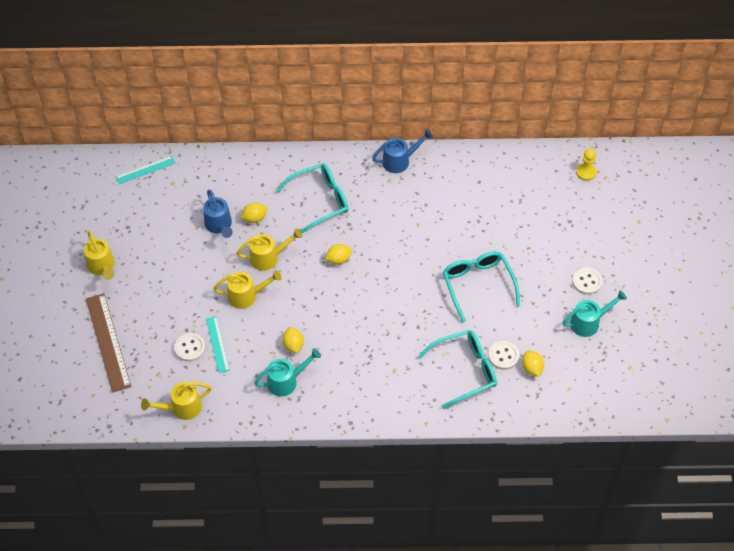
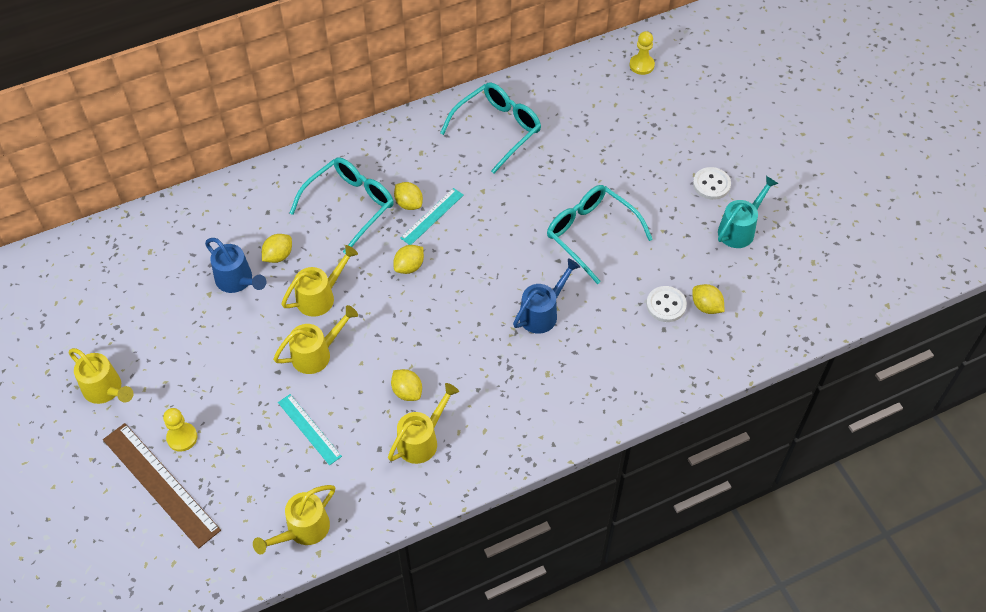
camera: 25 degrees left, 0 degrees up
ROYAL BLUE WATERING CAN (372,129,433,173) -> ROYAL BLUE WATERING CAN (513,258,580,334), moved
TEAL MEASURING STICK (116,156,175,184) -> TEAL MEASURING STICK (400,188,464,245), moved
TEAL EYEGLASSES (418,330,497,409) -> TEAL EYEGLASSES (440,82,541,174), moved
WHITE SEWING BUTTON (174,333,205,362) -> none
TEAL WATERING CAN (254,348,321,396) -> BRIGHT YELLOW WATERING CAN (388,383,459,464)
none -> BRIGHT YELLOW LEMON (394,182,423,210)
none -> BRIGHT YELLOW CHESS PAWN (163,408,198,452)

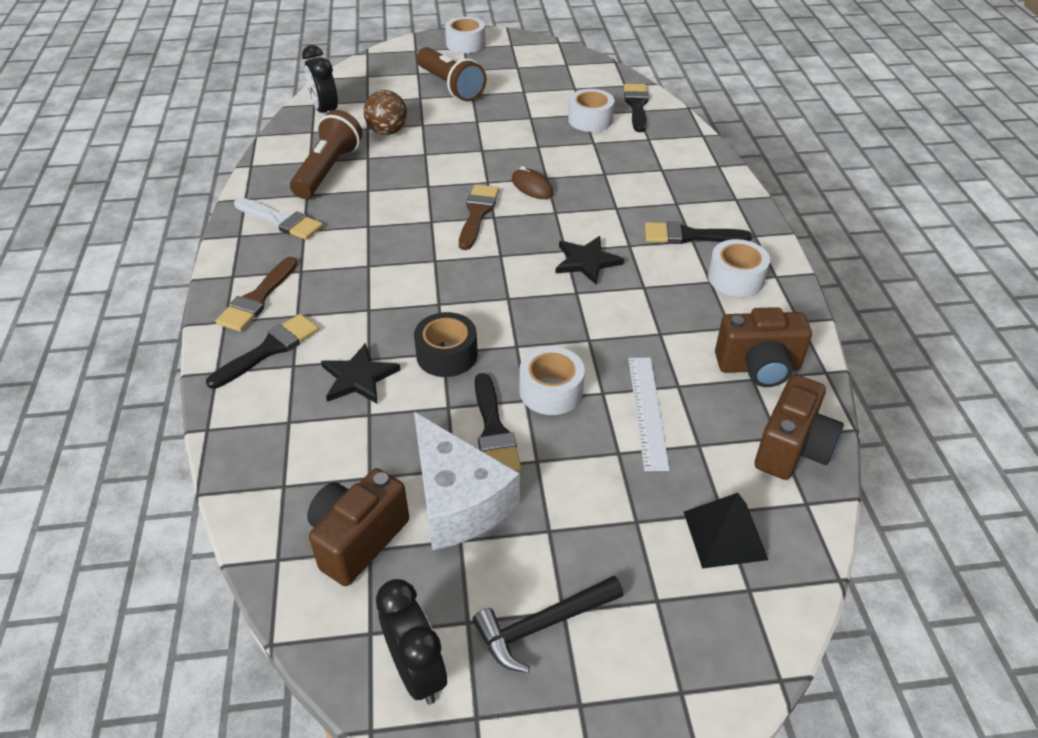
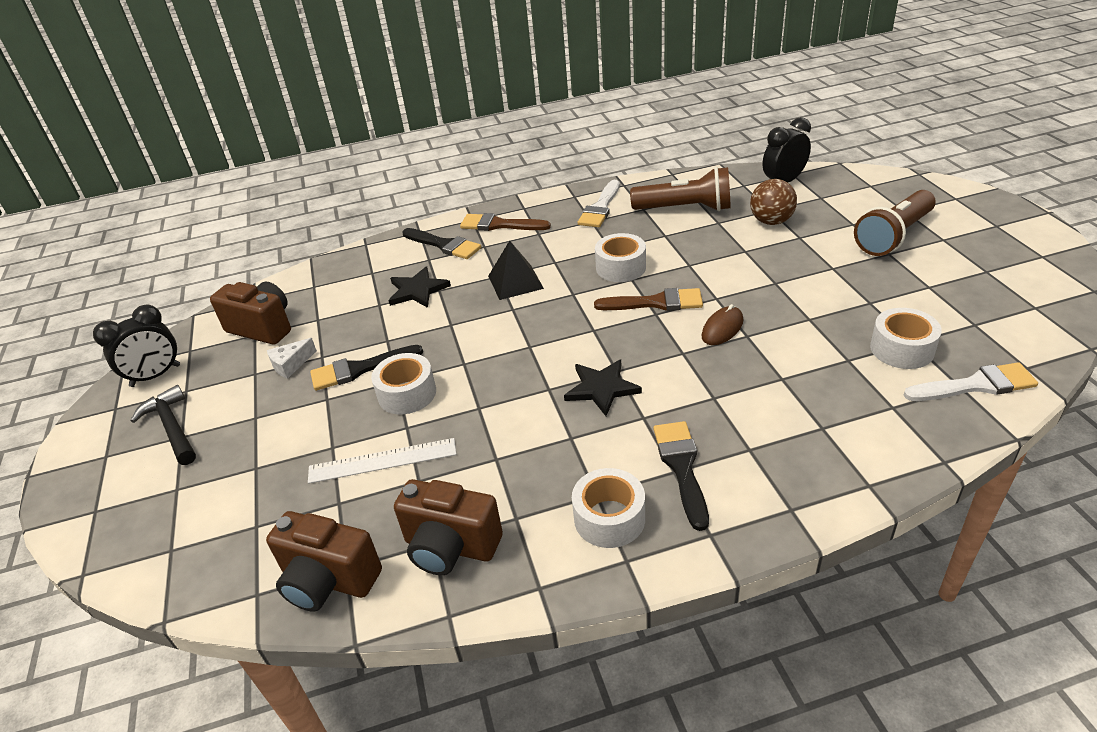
camera: 85 degrees right, 5 degrees down
WHITE ROLL OF TAPE (445,17,485,53) -> WHITE ROLL OF TAPE (595,233,646,282), moved
EBONY PAINTBRUSH (624,84,649,132) -> WHITE PAINTBRUSH (904,362,1038,401)
BROWN COMPACT CAMERA (715,307,812,387) -> BROWN COMPACT CAMERA (394,479,503,575), 60 degrees counterclockwise
EBONY ROLL OF TAPE (414,312,478,377) -> none
WHITE PIECE OF CHEESE (414,412,520,550) -> WHITE PIECE OF CHEESE (267,338,317,379), x0.44
EBONY PYRAMID (684,493,769,569) -> EBONY PYRAMID (488,241,544,300), moved

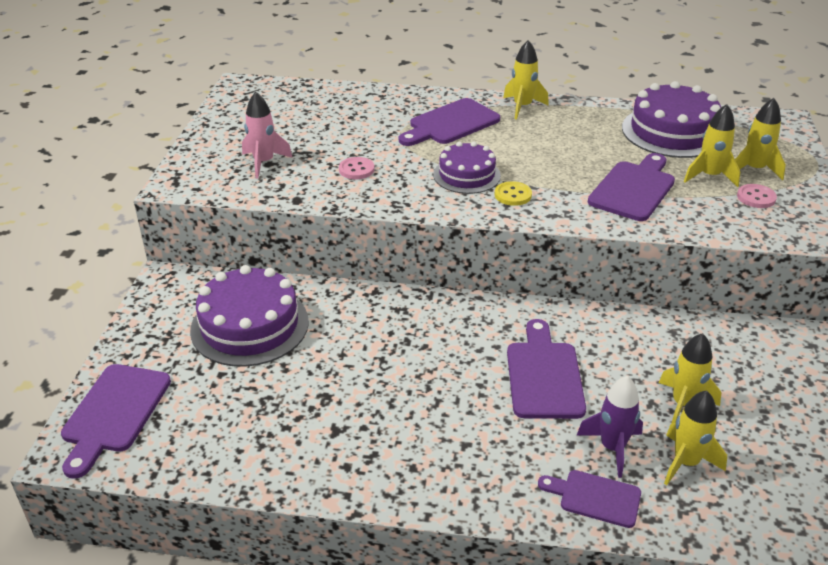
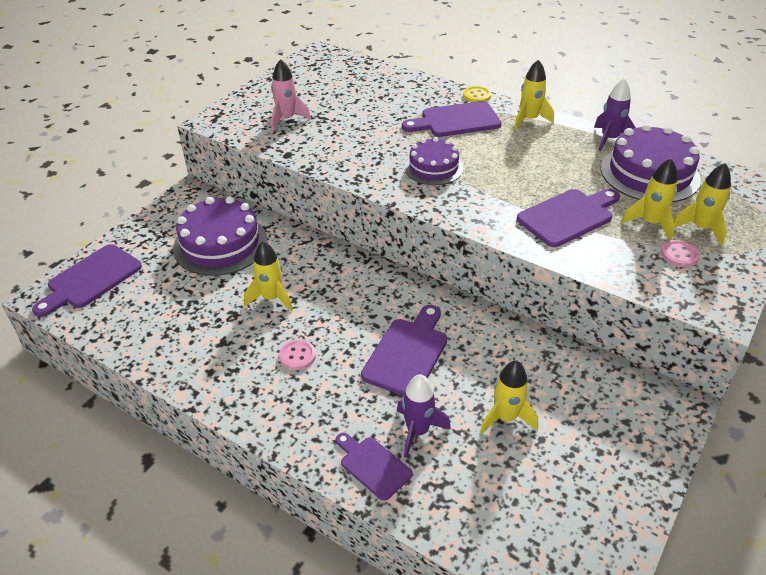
camera: 25 degrees right, 5 degrees up
ROSE-PINK SEWING BUTTON (339,157,375,179) -> ROSE-PINK SEWING BUTTON (279,340,316,370), moved
BRIGHT YELLOW SEWING BUTTON (495,181,532,206) -> BRIGHT YELLOW SEWING BUTTON (463,86,491,102), moved
BRIGHT YELLOW ROCKET (664,390,727,485) -> BRIGHT YELLOW ROCKET (244,241,293,311), moved
none -> VIOLET ROCKET (594,78,636,151)

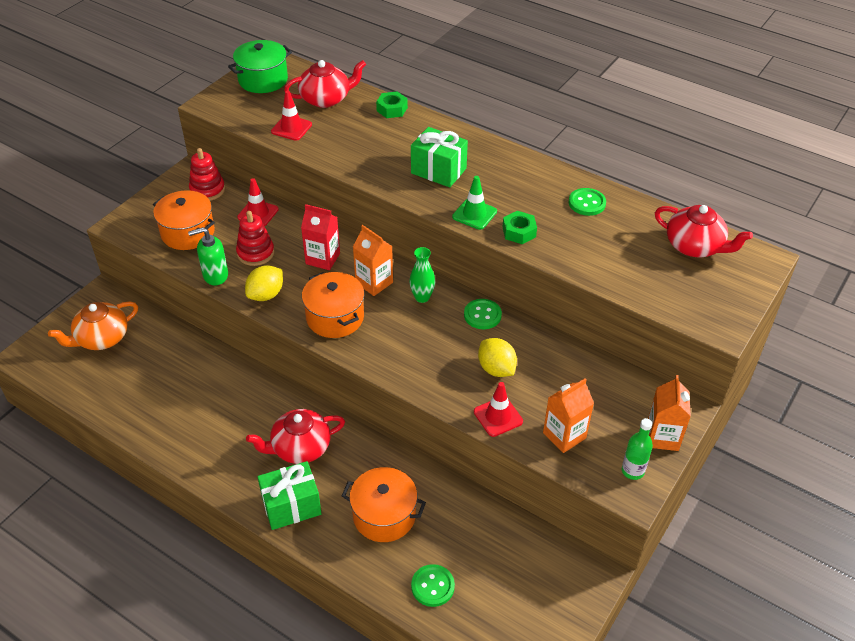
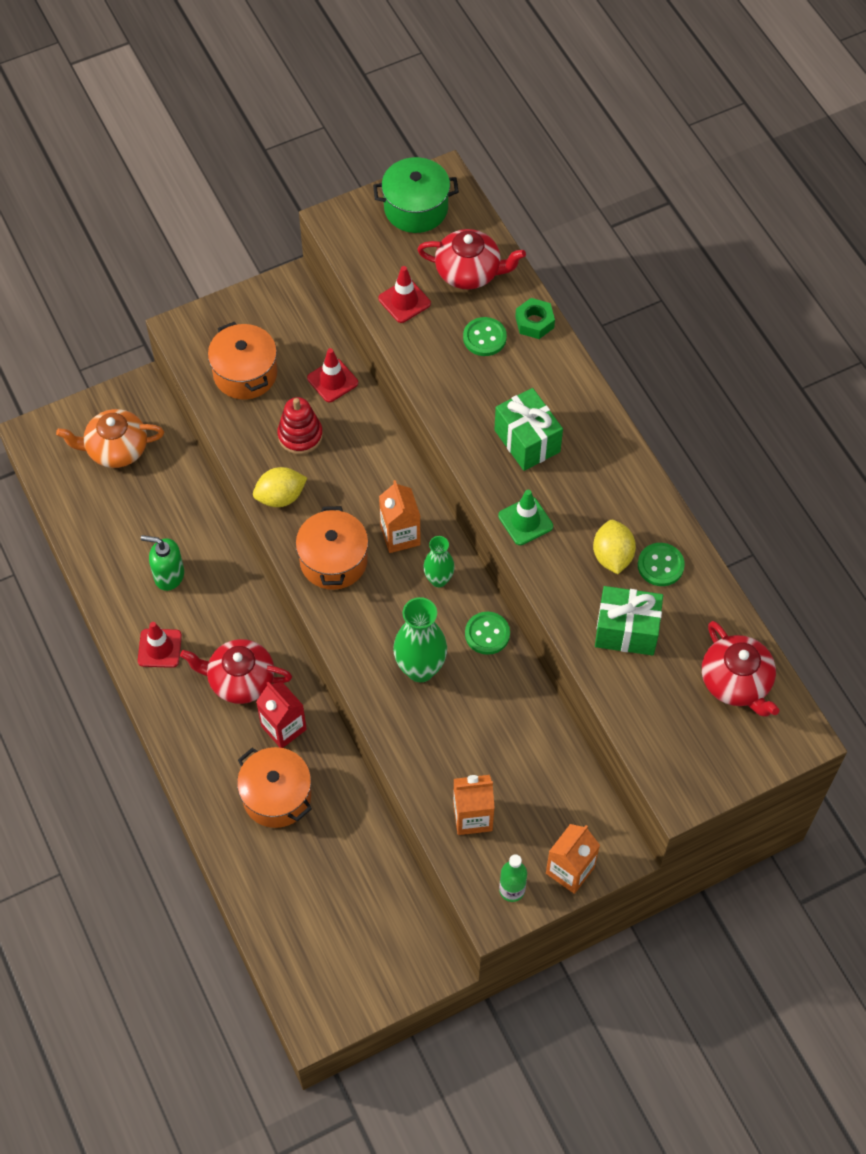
camera: 30 degrees right, 15 degrees up
CRIMSON STACKING TOY (189,148,225,201) -> none
CRIMSON JUICE CARTON (301,204,340,270) -> CRIMSON JUICE CARTON (256,682,307,748), moved
GREEN HEX NUT (503,211,537,244) -> none
GREEN SOAP PUMP (188,227,228,286) -> GREEN SOAP PUMP (141,535,184,591), moved
BRIGHT YELLOW LEMON (478,338,517,377) -> BRIGHT YELLOW LEMON (593,520,636,574), moved
CRIMSON ROAD CONE (474,382,523,437) -> CRIMSON ROAD CONE (138,622,182,668), moved
GREEN PRESENT (258,461,322,530) -> GREEN PRESENT (595,586,663,656), moved
GREEN SEWING BUTTON (411,564,455,607) -> GREEN SEWING BUTTON (463,317,507,356), moved
none -> GREEN VASE (393,597,447,682)

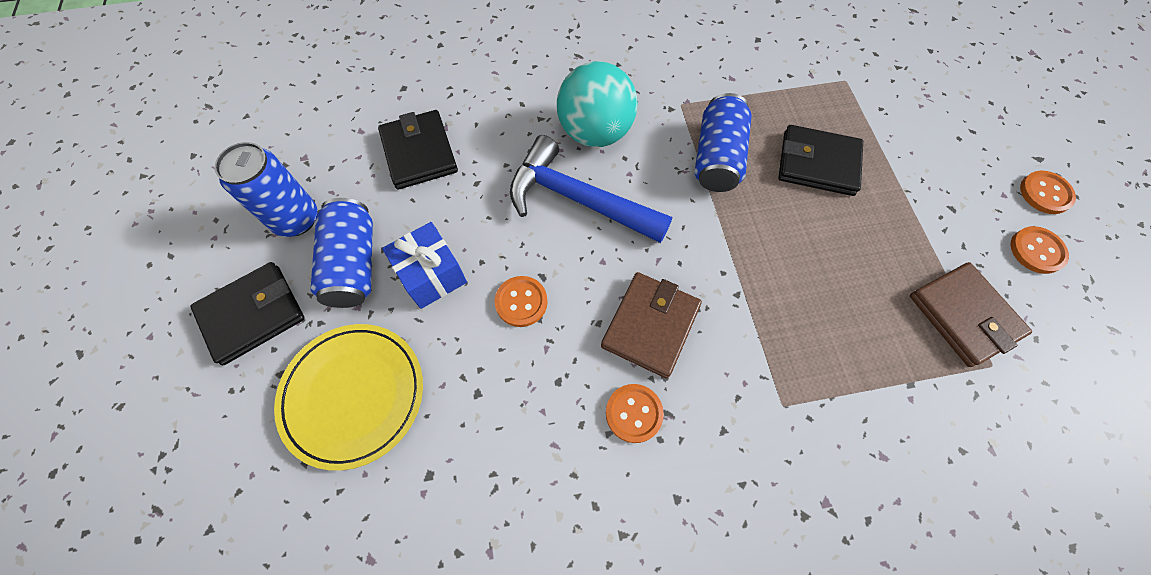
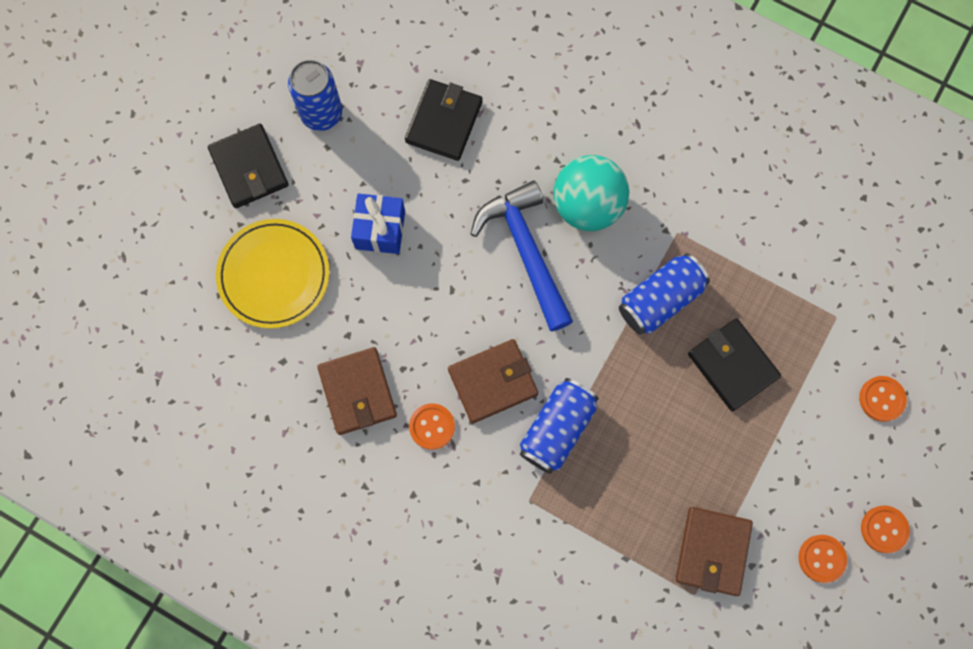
camera: 40 degrees right, 10 degrees up
ROYAL BLUE CAN (311,198,373,308) -> ROYAL BLUE CAN (520,378,599,474), moved
EBONY BILLFOLD (190,262,305,365) -> EBONY BILLFOLD (208,124,289,208), 60 degrees clockwise
BRIGHT ORANGE SEWING BUTTON (495,276,548,327) -> BRIGHT ORANGE SEWING BUTTON (859,376,907,422), moved
none -> BROWN BILLFOLD (317,347,397,435)

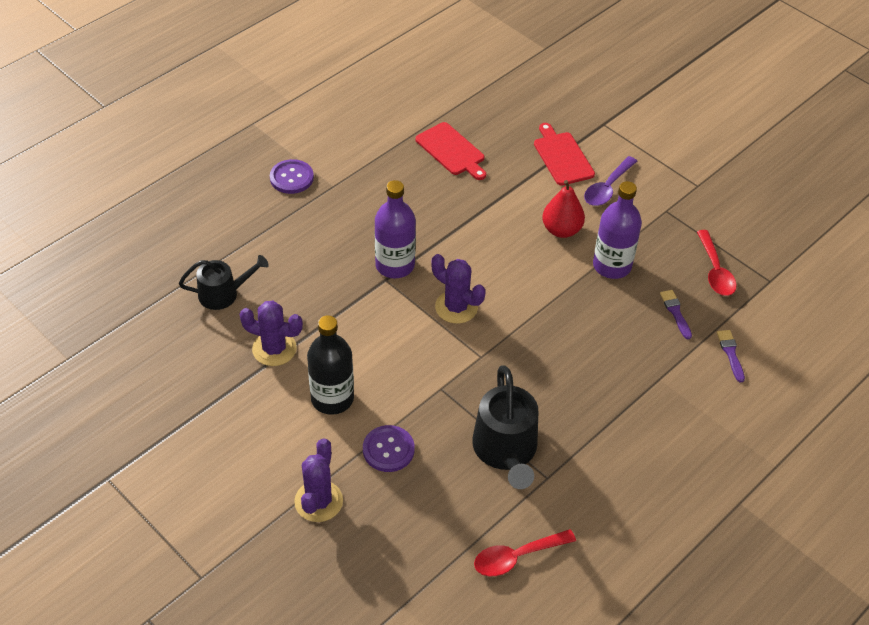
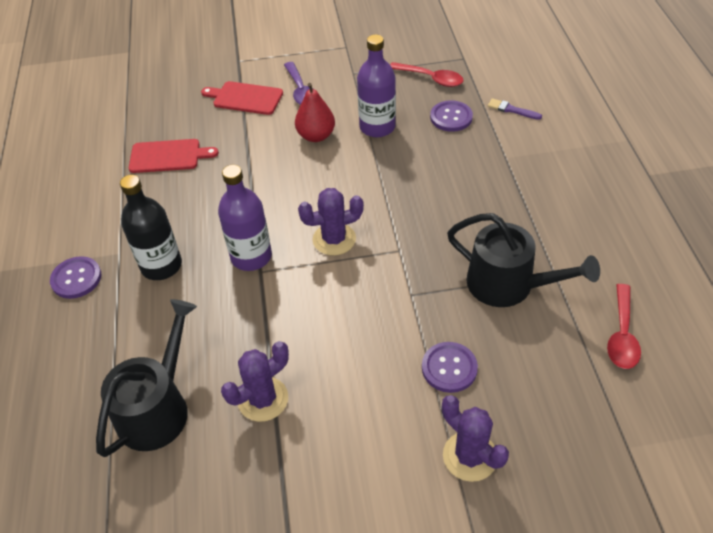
camera: 50 degrees left, 0 degrees up
EBONY WATERING CAN (179,255,269,310) -> EBONY WATERING CAN (96,299,197,457), x1.56
VIOLET PAINTBRUSH (660,290,692,339) -> VIOLET SEWING BUTTON (430,100,473,132)
EBONY BOTTLE (307,315,354,415) -> EBONY BOTTLE (120,175,182,280), moved

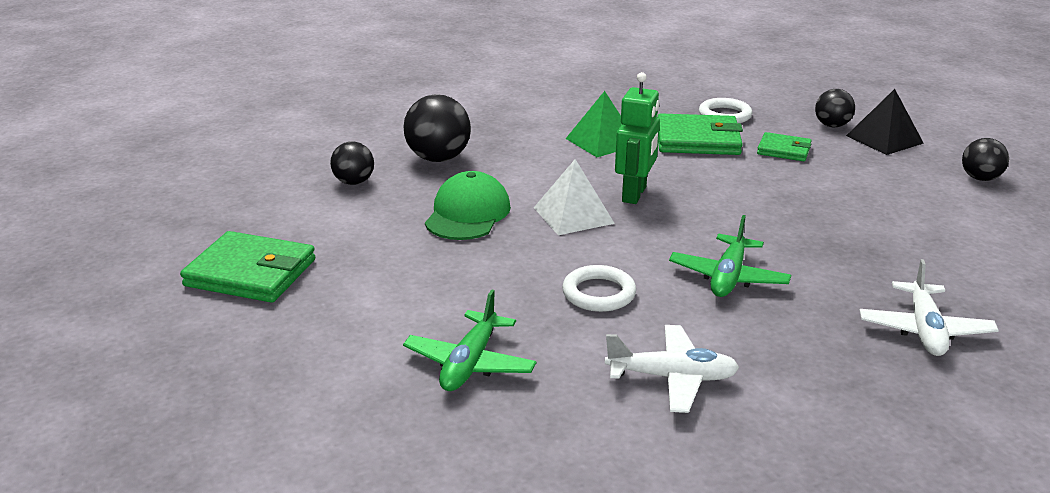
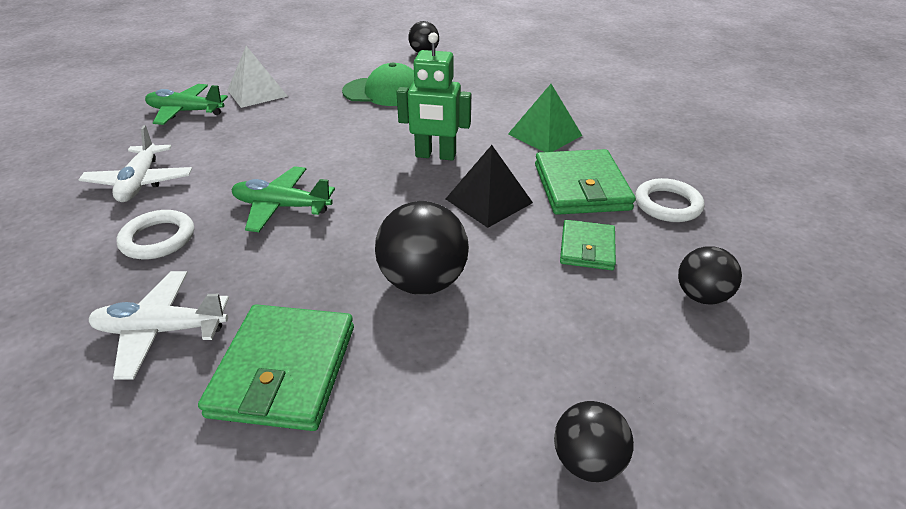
camera: 80 degrees right, 10 degrees up
EBONY PYRAMID (846,89,924,155) -> EBONY PYRAMID (446,145,533,228), moved
EBONY SPHERE (404,94,471,162) -> EBONY SPHERE (375,201,469,295), moved
WHITE PYRAMID (534,159,615,235) -> WHITE PYRAMID (228,46,288,108), moved
GREEN BILLFOLD (180,231,315,303) -> GREEN BILLFOLD (198,304,354,431), moved
WHITE TORUS (562,265,636,312) -> WHITE TORUS (117,210,194,260), moved

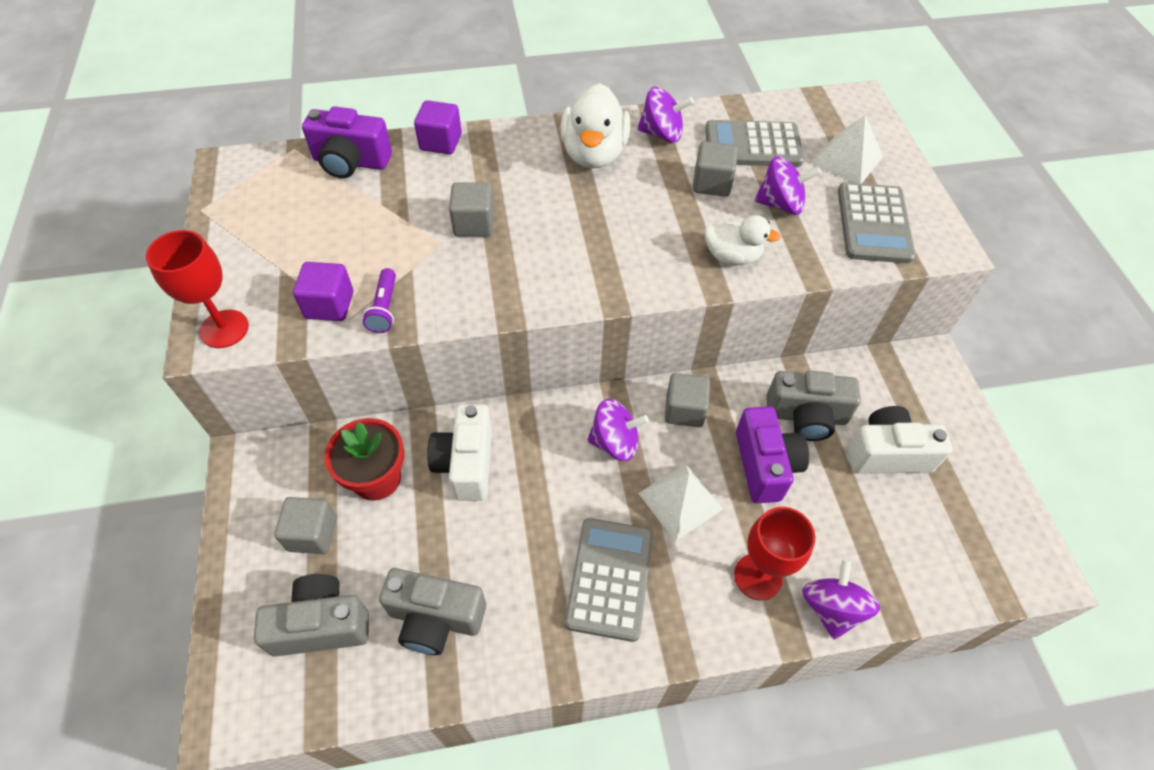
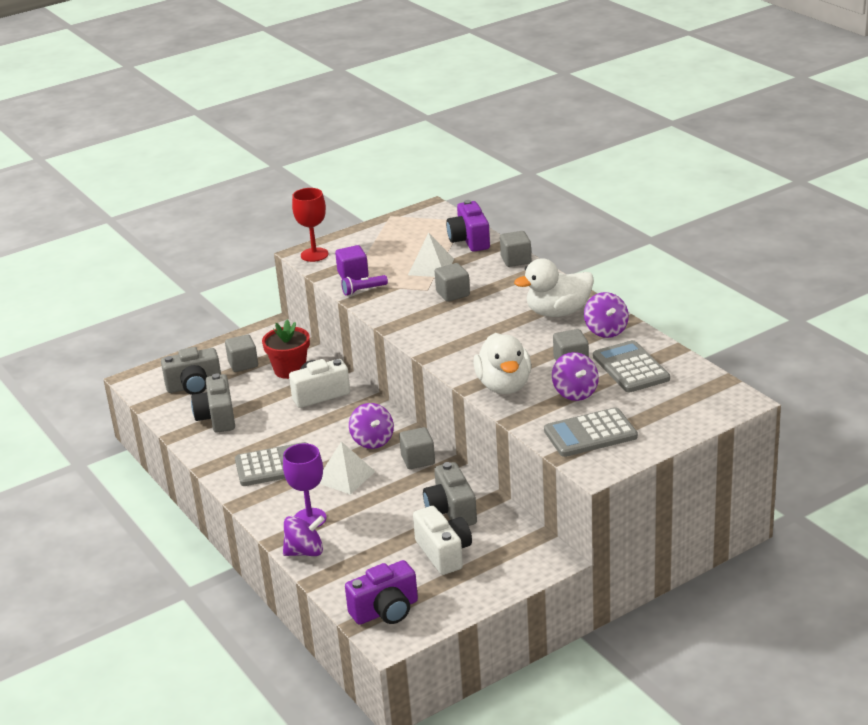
camera: 70 degrees right, 25 degrees down
VIOLET CUBE (414,100,462,154) -> ASH-GREY CUBE (500,231,531,267)
WHITE PYRAMID (812,115,883,184) -> WHITE PYRAMID (408,233,454,277), moved
WHITE TOY DUCK (704,215,781,265) -> WHITE TOY DUCK (473,333,532,394), x1.64
VIOLET COMPACT CAMERA (736,406,809,503) -> VIOLET COMPACT CAMERA (345,560,418,625), moved
CRIMSON WINE GLASS (734,507,815,600) -> VIOLET WINE GLASS (283,443,327,527)
ASH-GREY COMPACT CAMERA (254,574,369,657) -> ASH-GREY COMPACT CAMERA (161,347,221,395), 105 degrees clockwise

